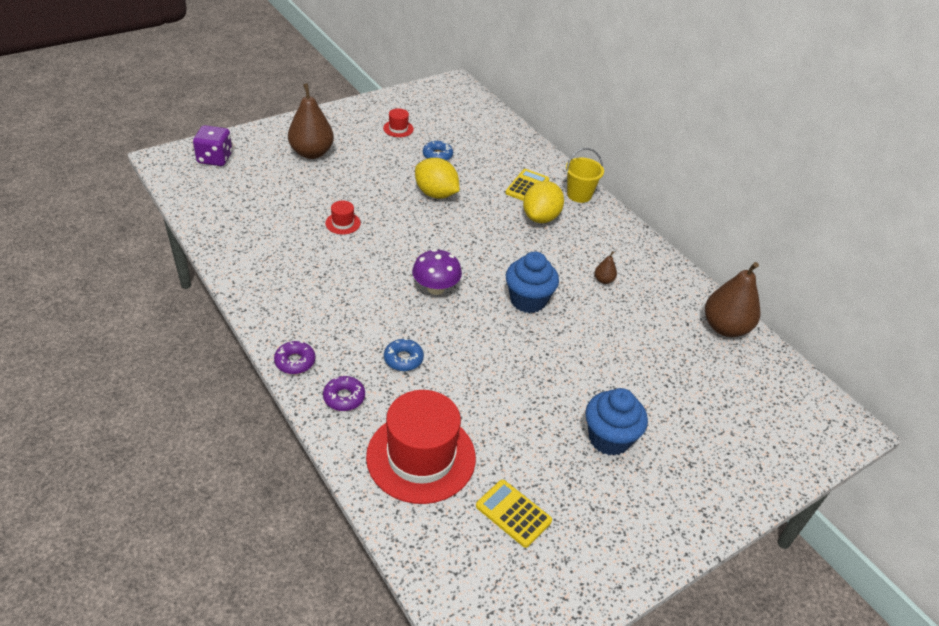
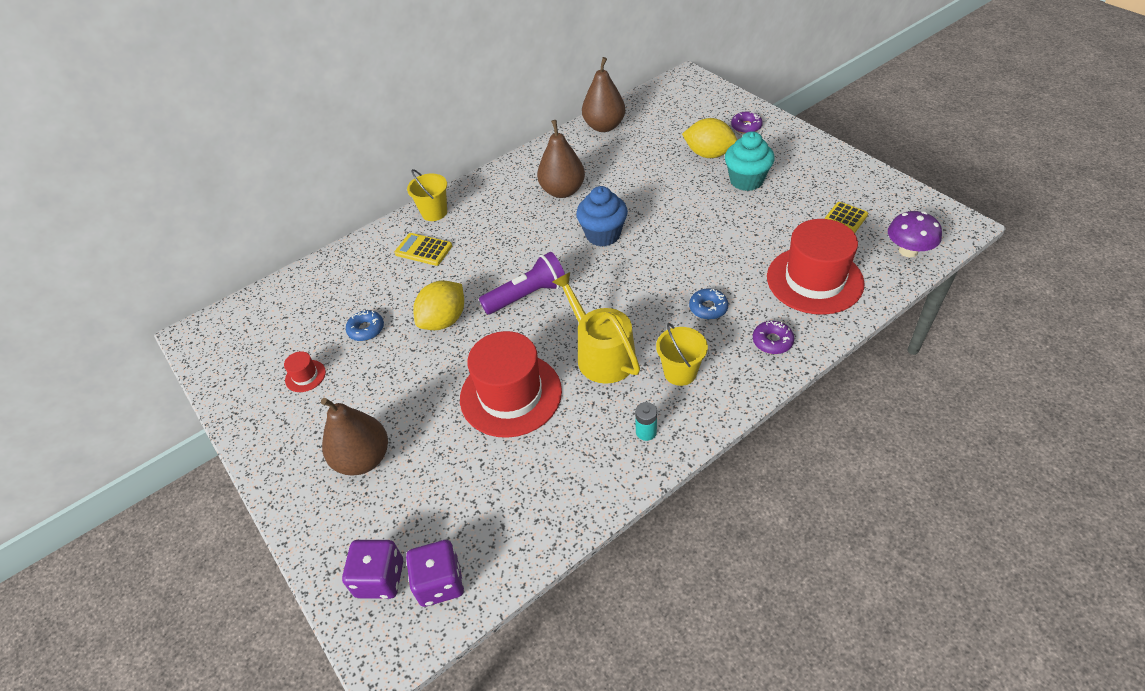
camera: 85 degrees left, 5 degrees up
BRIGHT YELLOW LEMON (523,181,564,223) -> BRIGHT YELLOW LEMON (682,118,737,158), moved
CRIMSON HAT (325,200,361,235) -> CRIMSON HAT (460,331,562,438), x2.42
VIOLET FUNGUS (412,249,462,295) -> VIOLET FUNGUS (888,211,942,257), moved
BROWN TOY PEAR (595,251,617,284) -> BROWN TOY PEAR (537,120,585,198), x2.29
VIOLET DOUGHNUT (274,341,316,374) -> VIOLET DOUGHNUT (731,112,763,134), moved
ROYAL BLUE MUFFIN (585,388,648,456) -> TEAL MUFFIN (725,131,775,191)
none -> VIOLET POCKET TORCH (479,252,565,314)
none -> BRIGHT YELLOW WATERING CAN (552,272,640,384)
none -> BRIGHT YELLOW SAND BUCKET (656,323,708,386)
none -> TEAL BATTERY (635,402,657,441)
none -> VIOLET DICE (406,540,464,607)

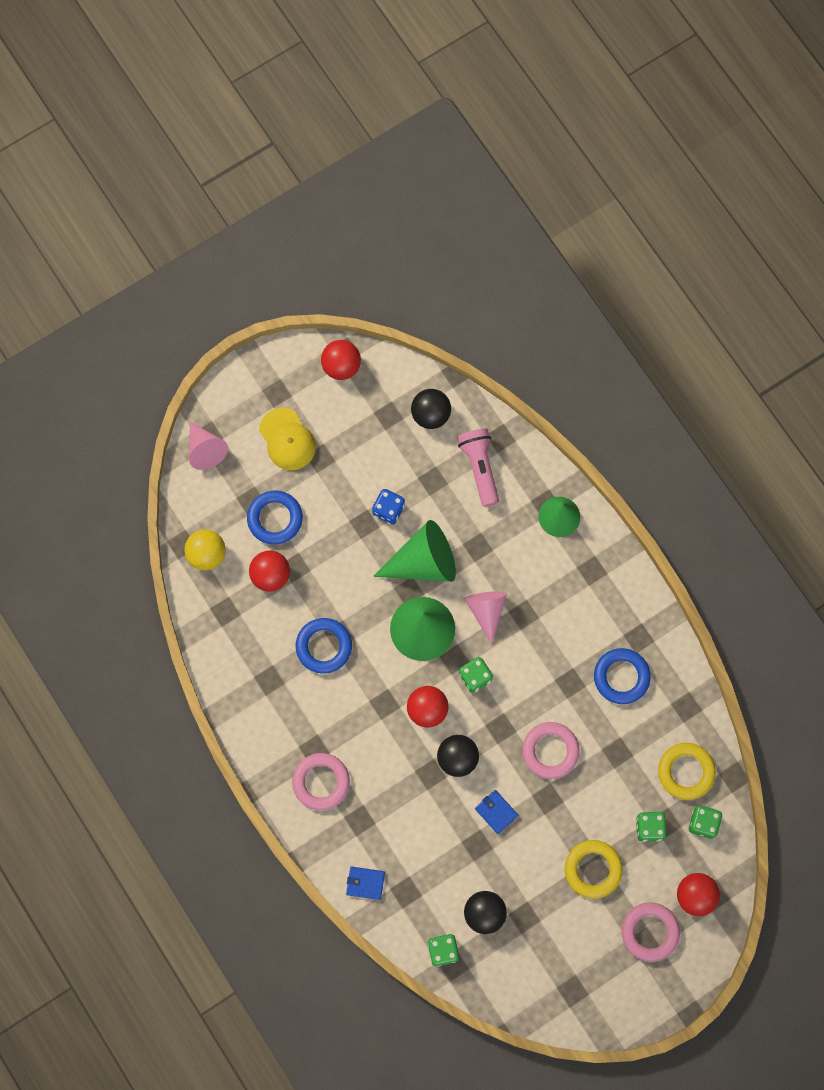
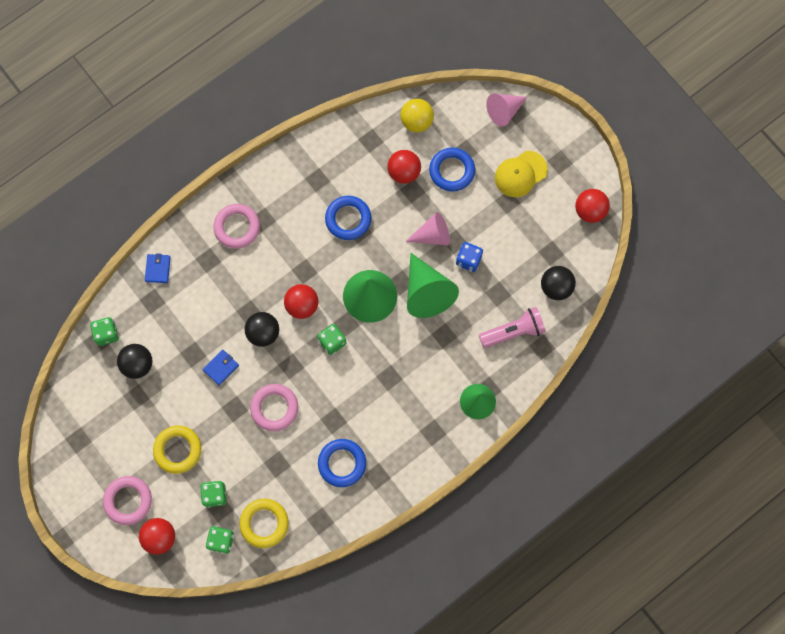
camera: 85 degrees right, 0 degrees up
ROSE-PINK SOLID CONE (465,591,507,645) -> ROSE-PINK SOLID CONE (405,212,450,246), moved

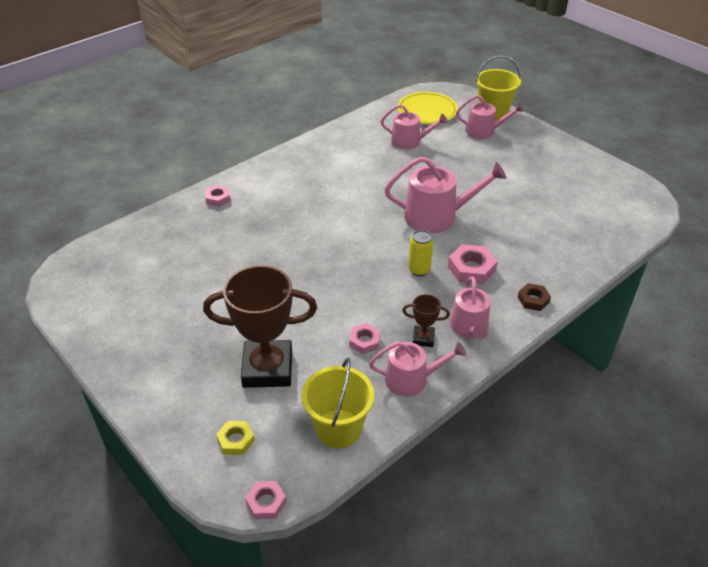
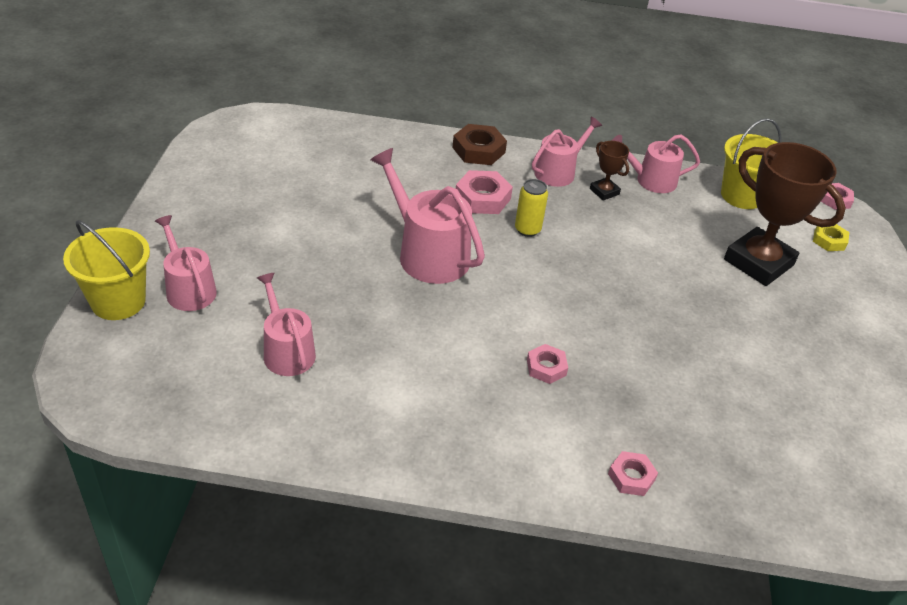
camera: 135 degrees left, 0 degrees up
BRIGHT YELLOW DINNER PLATE (398,92,458,124) -> none
BROWN HEX NUT (518,283,551,311) -> BROWN HEX NUT (452,124,507,165), x1.58
ROSE-PINK HEX NUT (349,323,380,354) -> ROSE-PINK HEX NUT (527,344,568,384), moved
ROSE-PINK WATERING CAN (369,341,466,397) -> ROSE-PINK WATERING CAN (612,134,700,193), 45 degrees counterclockwise

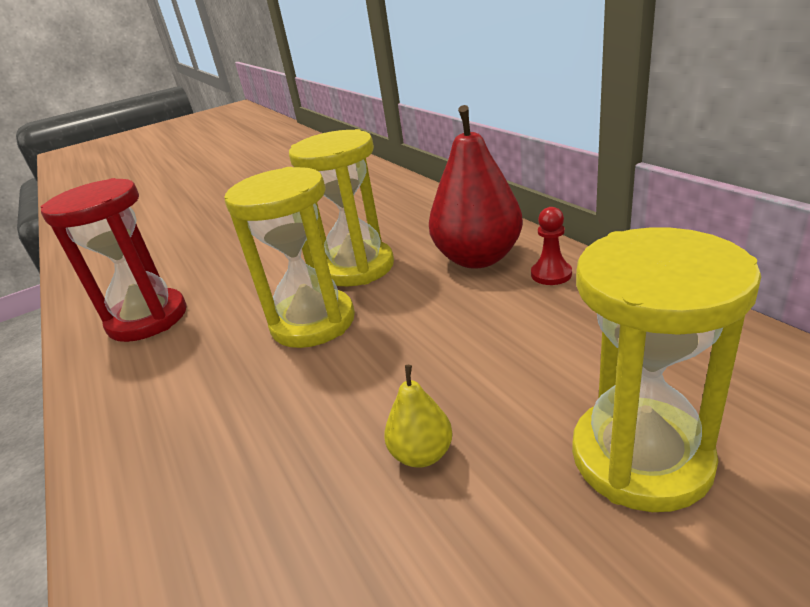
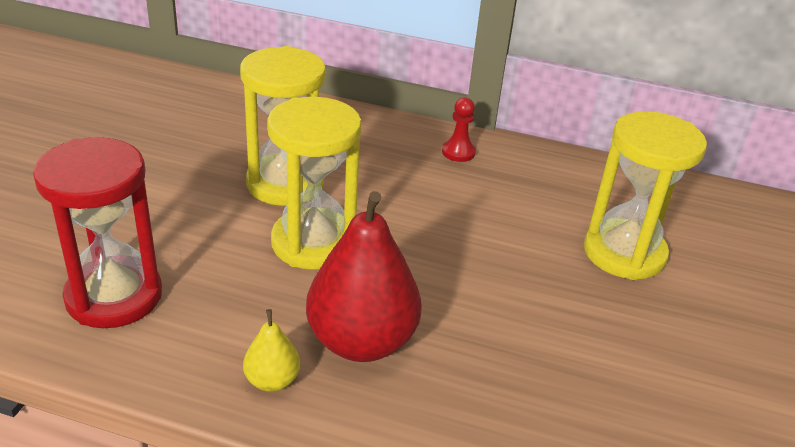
camera: 50 degrees left, 5 degrees up
CRIMSON TOY PEAR (429,105,523,269) -> CRIMSON TOY PEAR (306,191,422,362), moved
BRIGHT YELLOW TOY PEAR (384,365,453,468) -> BRIGHT YELLOW TOY PEAR (243,309,300,392), moved

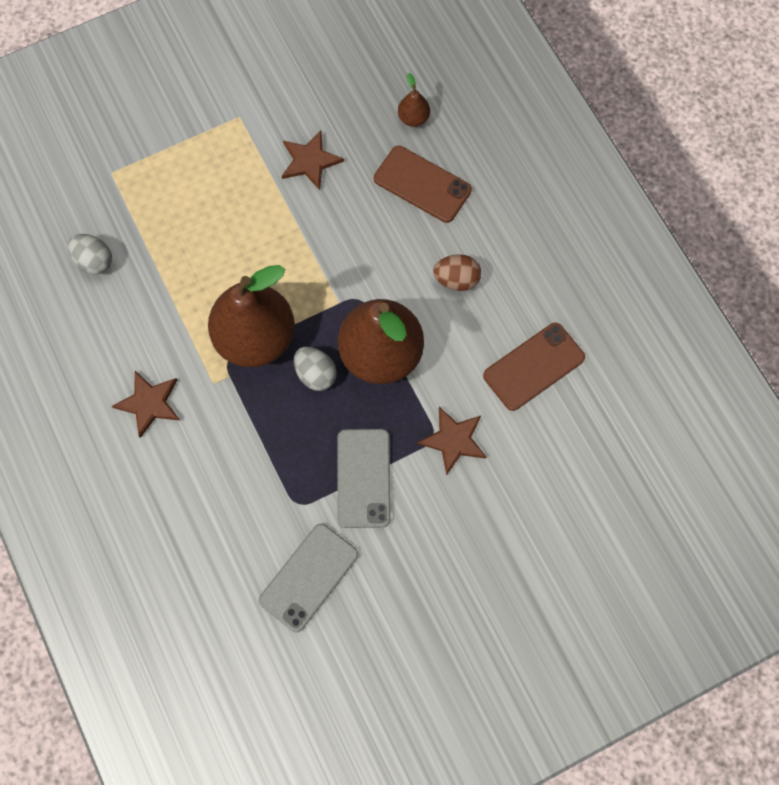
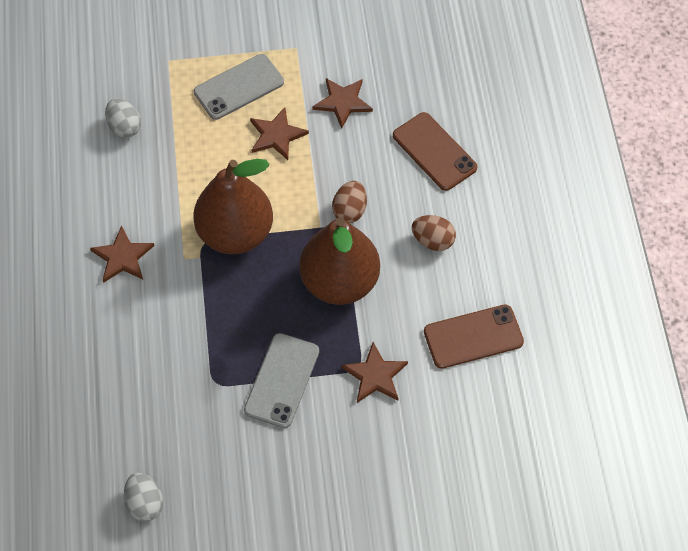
camera: 20 degrees right, 10 degrees down
BROWN TOY PEAR (398,73,430,127) -> none
ASH-GREY TOY EGG (294,347,337,391) -> ASH-GREY TOY EGG (124,472,163,522), moved
ASH-GREY PHONE (258,524,358,632) -> ASH-GREY PHONE (194,54,284,120), moved
none -> BROWN STAR (250,107,309,160)
none -> BROWN TOY EGG (332,181,367,223)

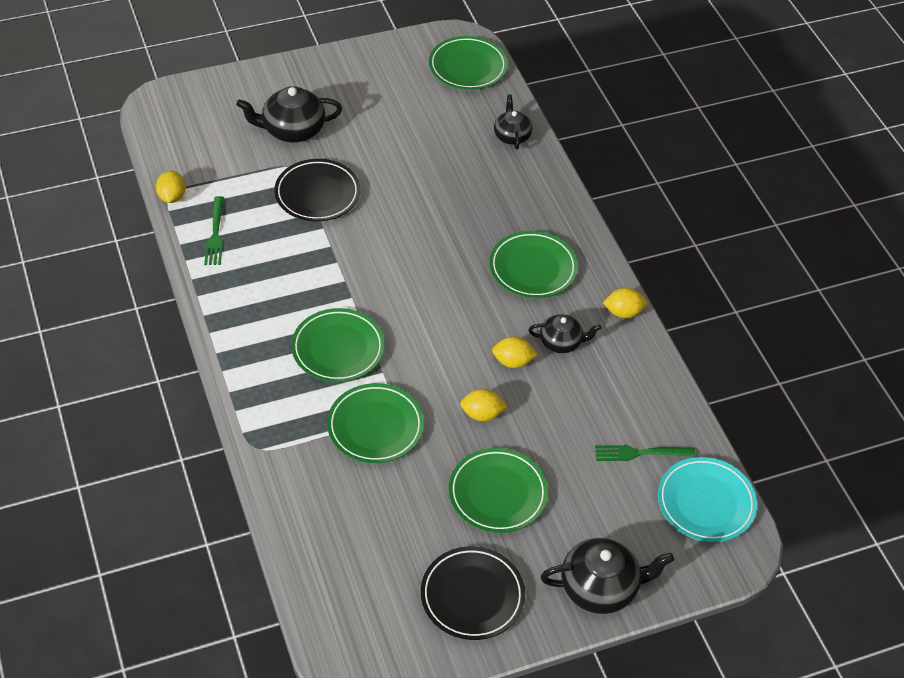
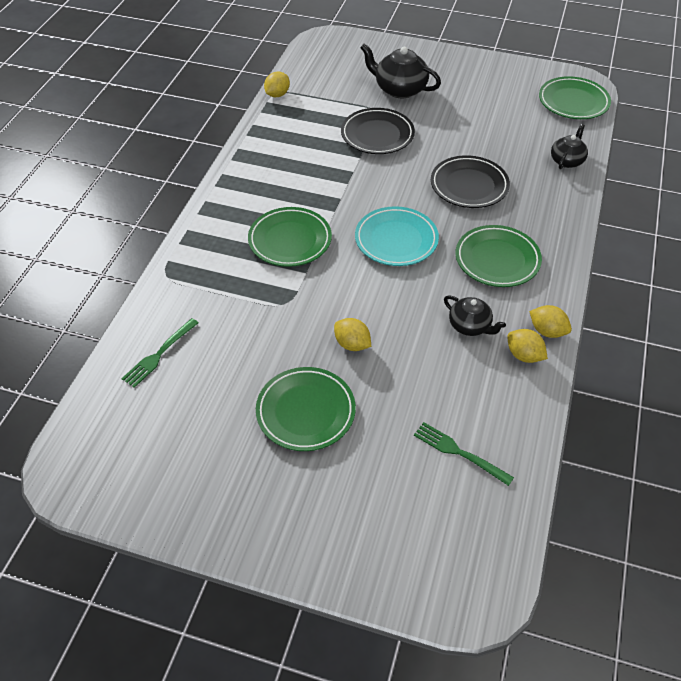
camera: 40 degrees right, 0 degrees up
GREEN FORK (204,196,224,265) -> GREEN FORK (121,318,198,388), moved
BRIGHT YELLOW LEMON (492,336,538,368) -> BRIGHT YELLOW LEMON (507,329,548,363), moved
GREEN DINNER PLATE (327,383,424,463) -> none
TEAL DINNER PLATE (658,457,757,542) -> TEAL DINNER PLATE (355,206,439,266), moved
EBONY TEAPOT (541,538,674,614) -> none
EBONY DINNER PLATE (421,546,525,640) -> EBONY DINNER PLATE (431,155,510,208), moved

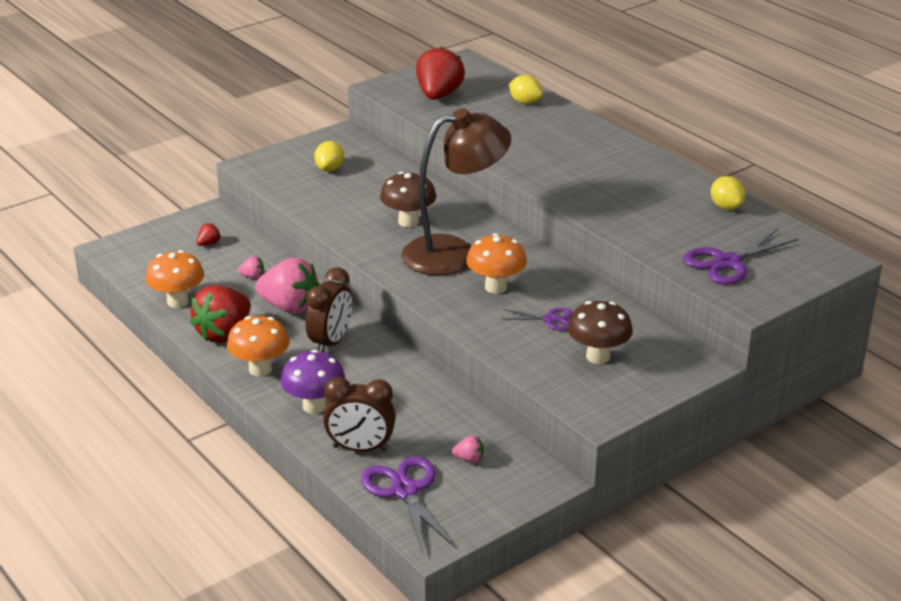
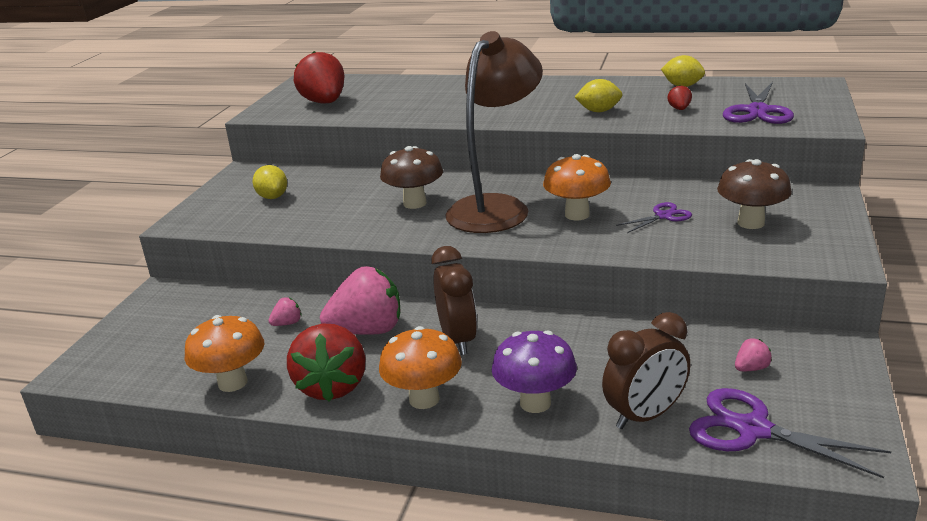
camera: 35 degrees left, 5 degrees down
BRIGHT YELLOW LEMON (509,75,543,104) -> BRIGHT YELLOW LEMON (575,79,623,112), moved
CRIMSON TOY STRAWBERRY (197,223,221,246) -> CRIMSON TOY STRAWBERRY (667,85,692,110), moved

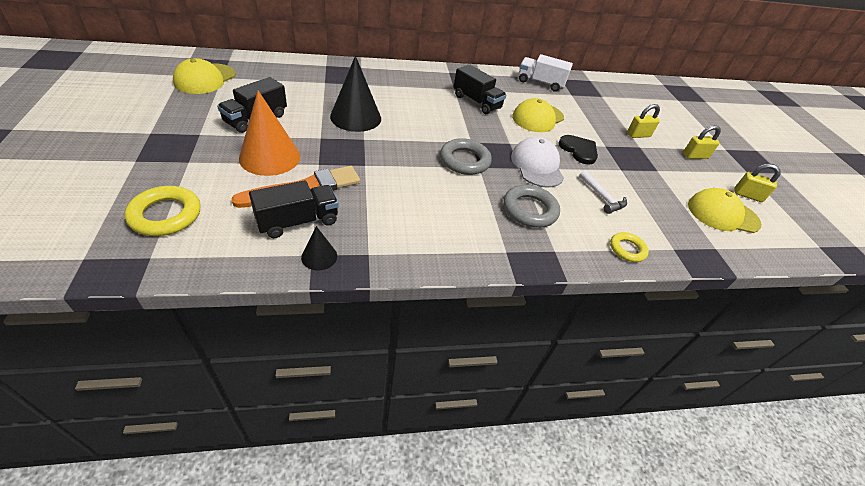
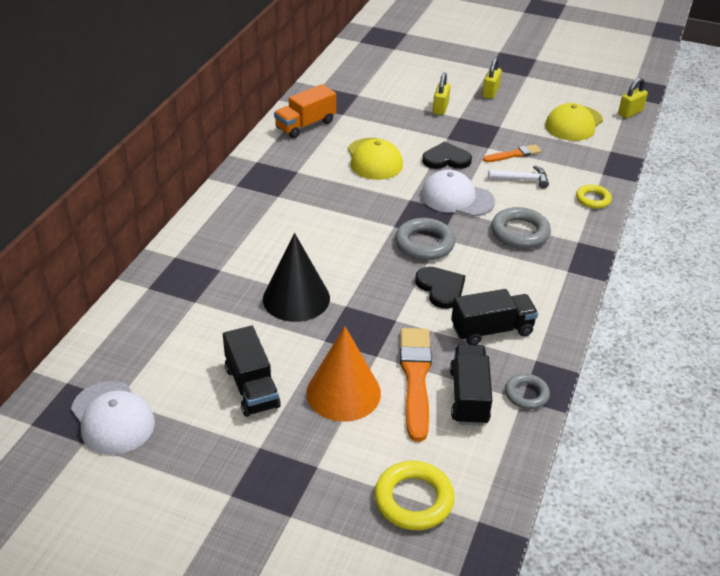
camera: 55 degrees left, 5 degrees down
WHITE TRUCK (519,54,573,92) -> BRIGHT ORANGE TRUCK (274,84,336,138)
BRIGHT YELLOW PEAKED CAP (173,58,236,94) -> WHITE PEAKED CAP (71,381,155,455)
EBONY TRUCK (454,64,507,114) -> EBONY TRUCK (451,289,538,345), moved
BRIGHT YELLOW PADLOCK (734,164,781,202) -> BRIGHT YELLOW PADLOCK (618,78,648,118), moved
EBONY SOLID CONE (301,226,337,270) -> ASH-GREY TORUS (505,374,550,409)
none -> BRIGHT ORANGE PAINTBRUSH (483,144,542,162)
none -> EBONY HEART (415,267,465,309)

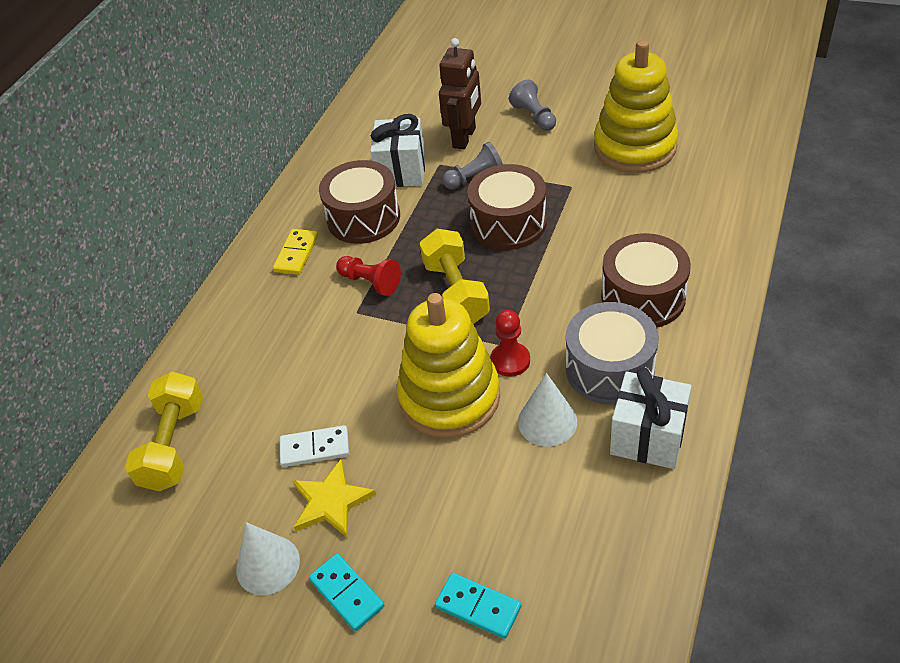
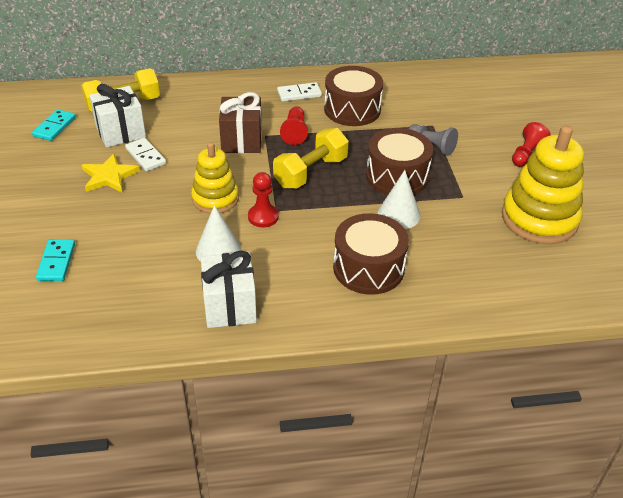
camera: 55 degrees right, 5 degrees down
BROWN ROBOT FIGURE (439,38,481,149) -> none
ASH-GREY CHESS PAWN (509,80,556,131) -> CRIMSON CHESS PAWN (512,122,551,167)
WHITE PRESENT (370,114,425,187) -> WHITE PRESENT (89,84,146,147), moved
BRIGHT YELLOW DOMINO TILE (273,229,318,275) -> WHITE DOMINO TILE (277,82,322,102)
BRIGHT YELLOW STACKING TOY (397,293,500,438) -> BRIGHT YELLOW STACKING TOY (191,142,239,214), x0.63
ASH-GREY SNARE DRUM (566,302,659,405) -> none
WHITE SOLID CONE (236,522,300,595) -> WHITE SOLID CONE (378,170,420,229), moved
TEAL DOMINO TILE (309,553,385,631) -> TEAL DOMINO TILE (32,109,76,141), moved
none -> BROWN PRESENT (219,92,262,153)

